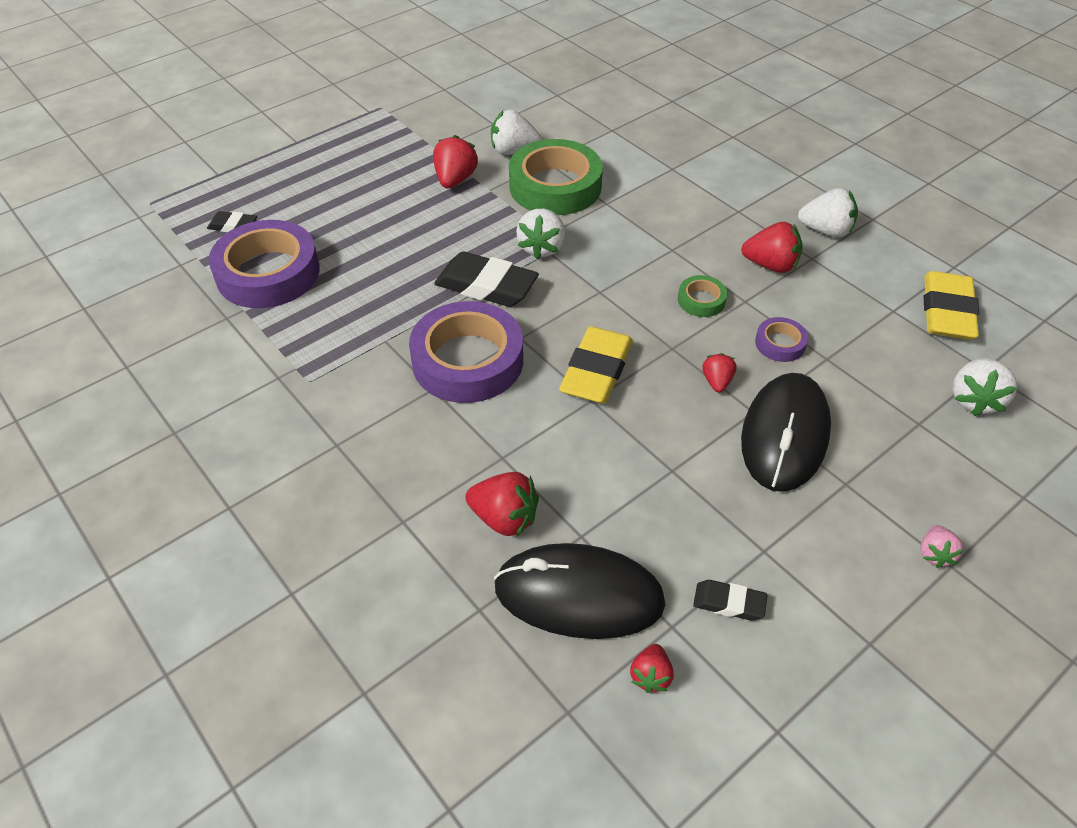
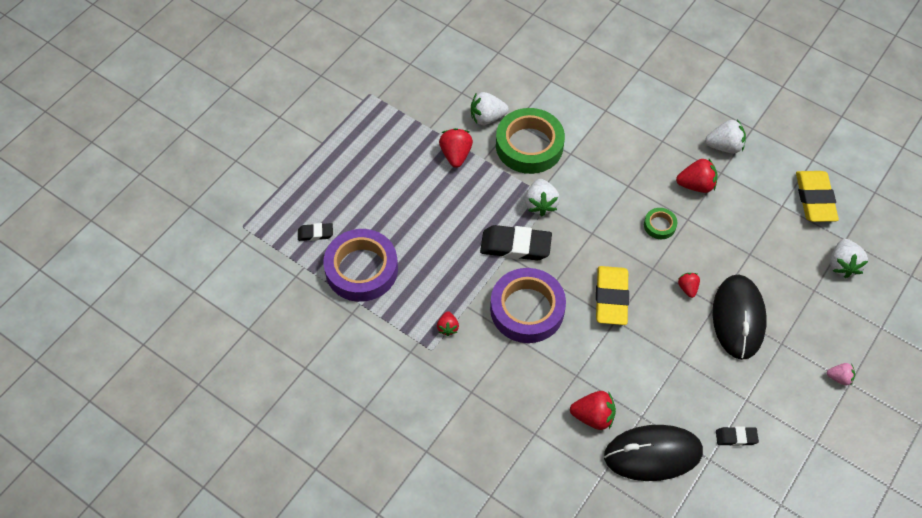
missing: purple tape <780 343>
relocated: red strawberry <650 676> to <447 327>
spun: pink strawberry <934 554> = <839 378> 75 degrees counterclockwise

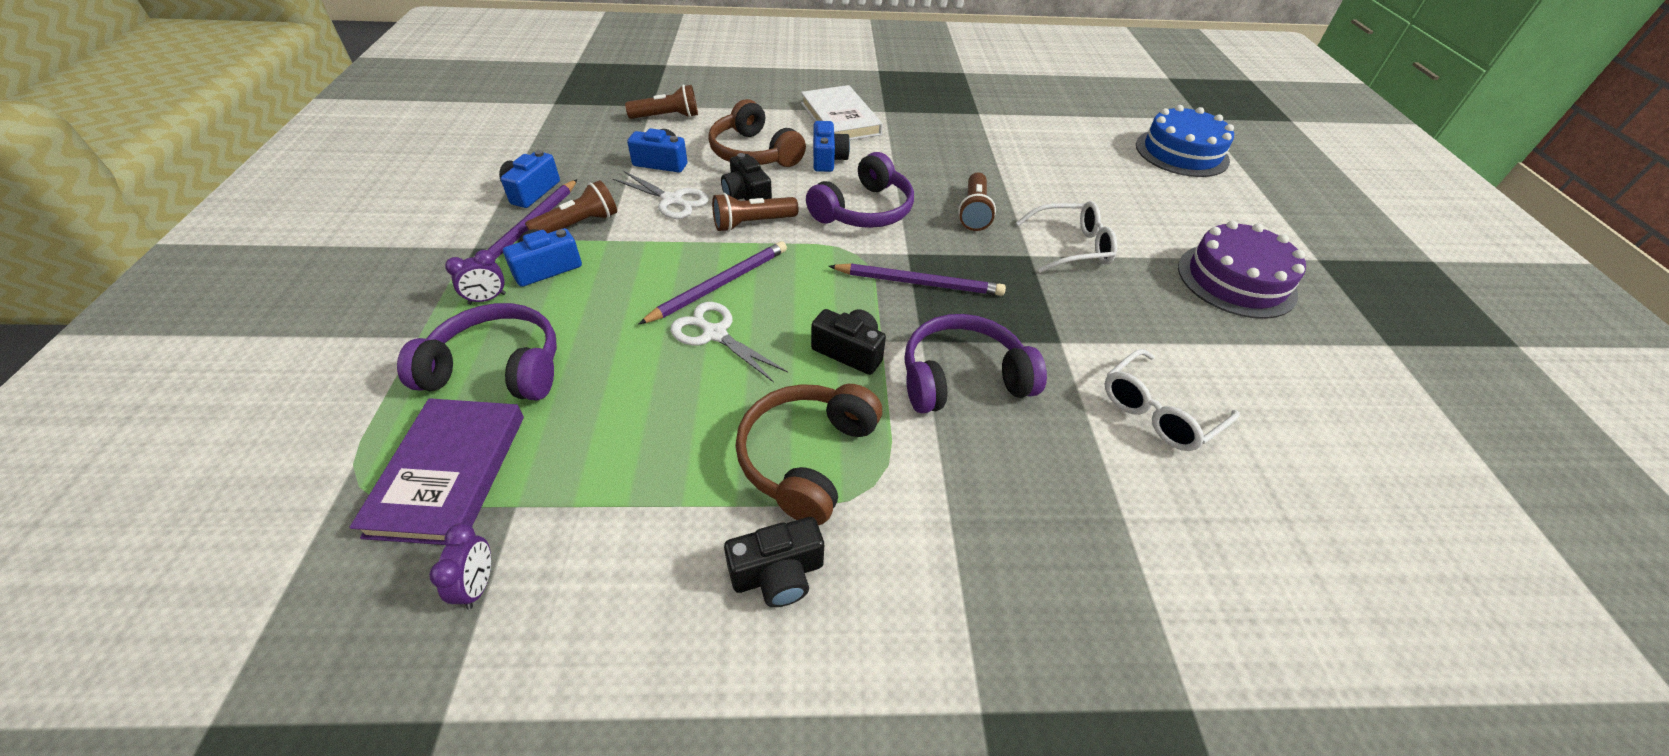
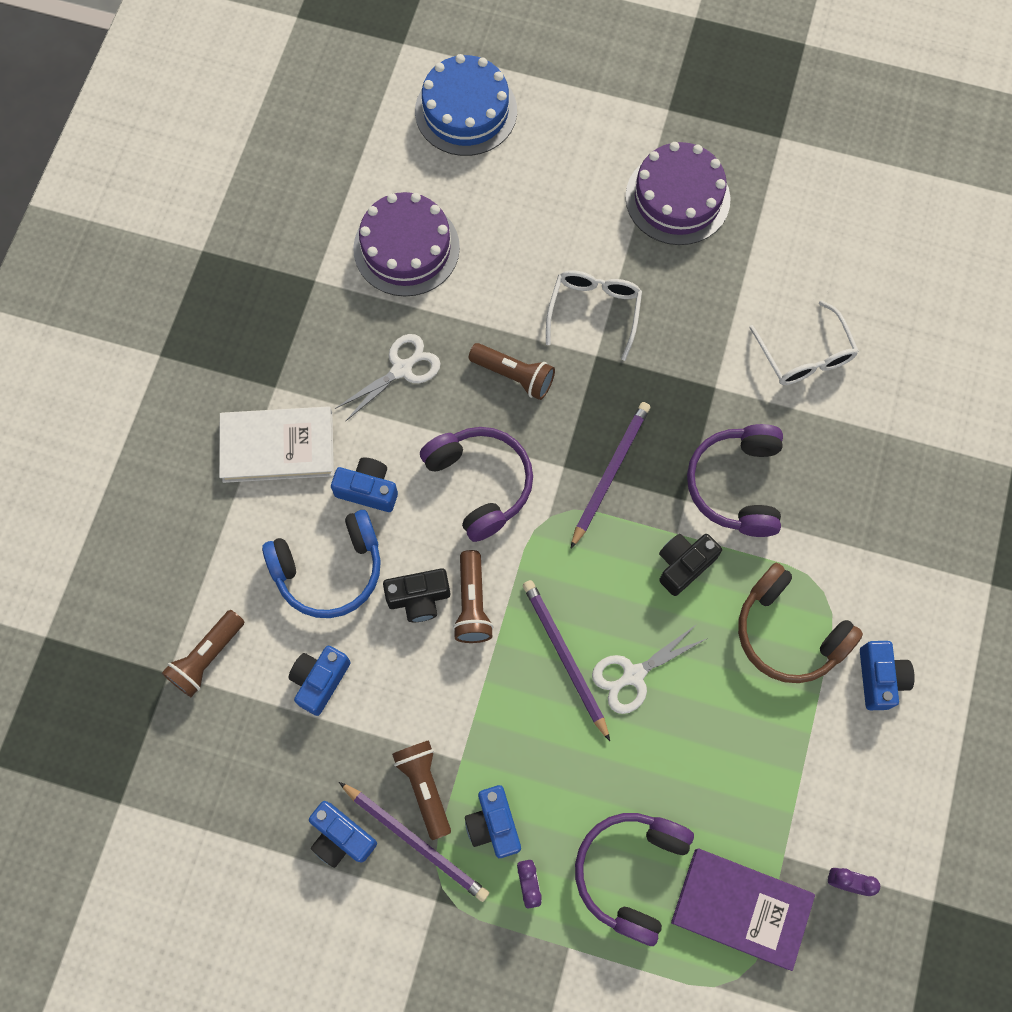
appeared: purple cake <406 248>
relocated: white scissors <672 200> to <402 369>
colour: brown headphones <754 153> to blue headphones <329 569>; black camera <778 574> to blue camera <879 678>
spun: brown flashlight <667 117> = <207 657> 150 degrees counterclockwise

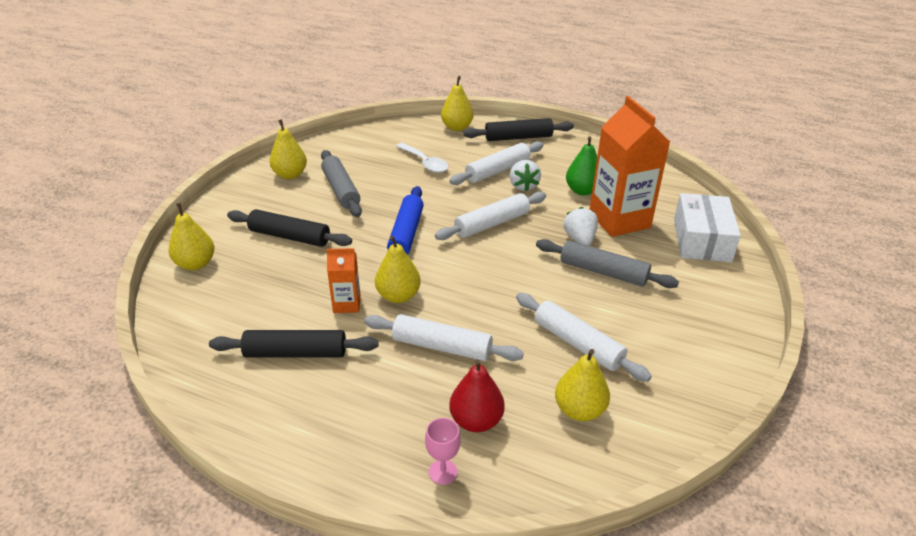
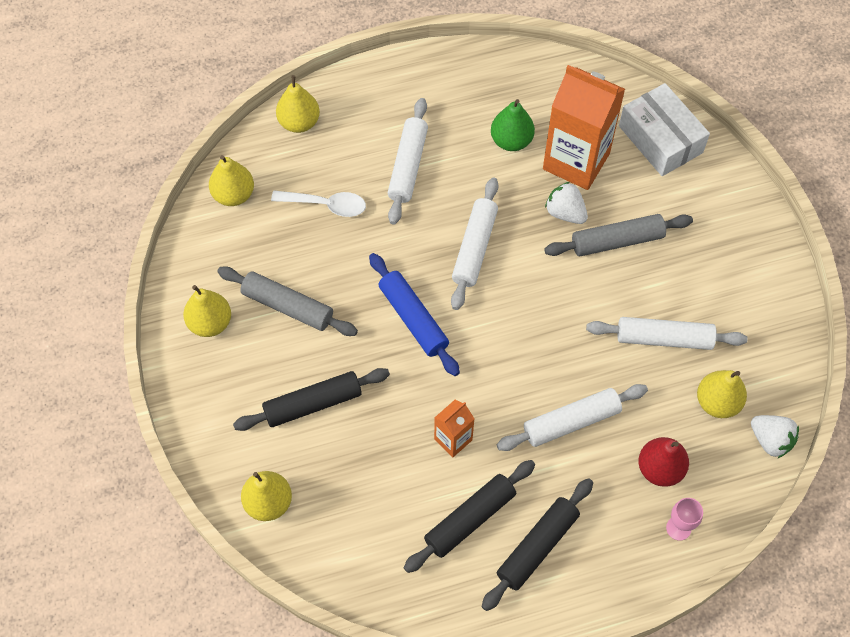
relocated: black rolling pin <518 137> to <537 547>; white strawberry <523 186> to <770 440>; yellow pear <398 296> to <233 195>

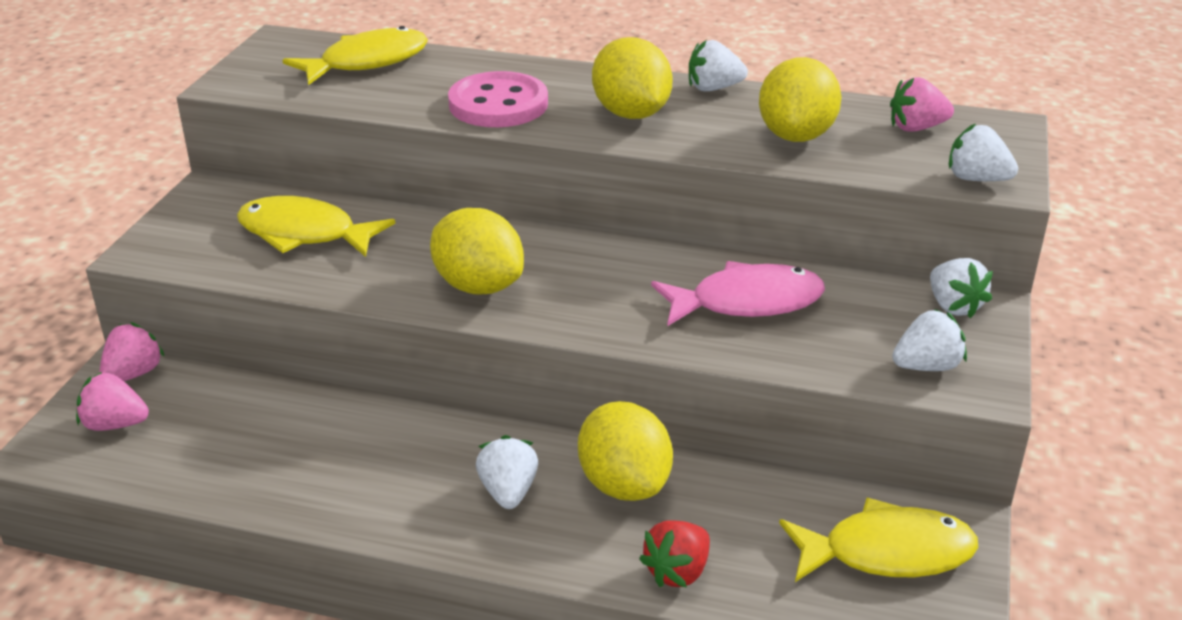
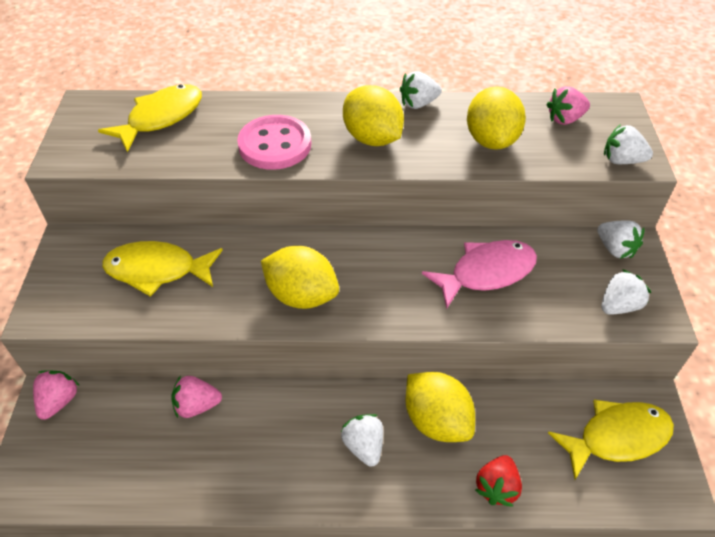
relocated: pink strawberry <115 424> to <197 405>

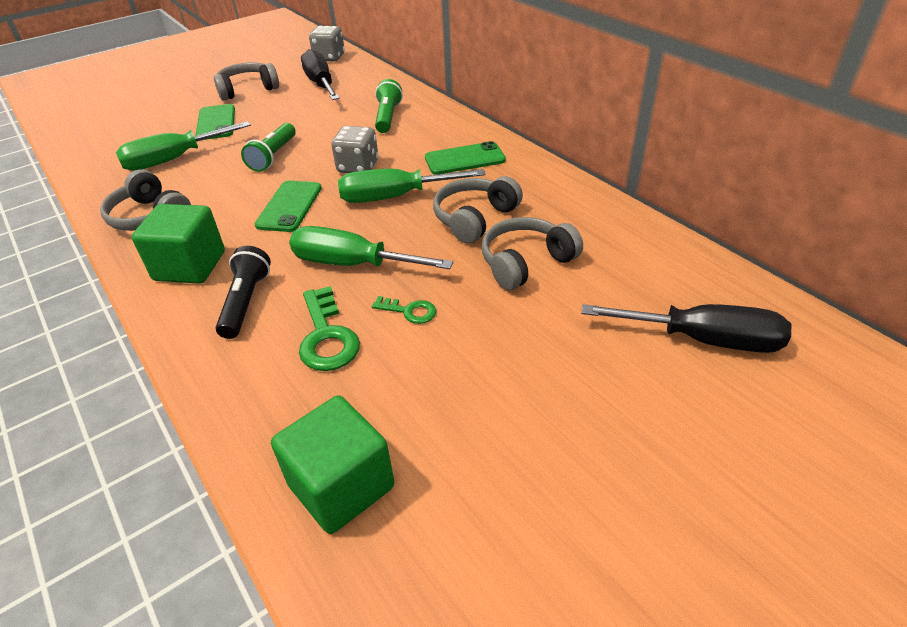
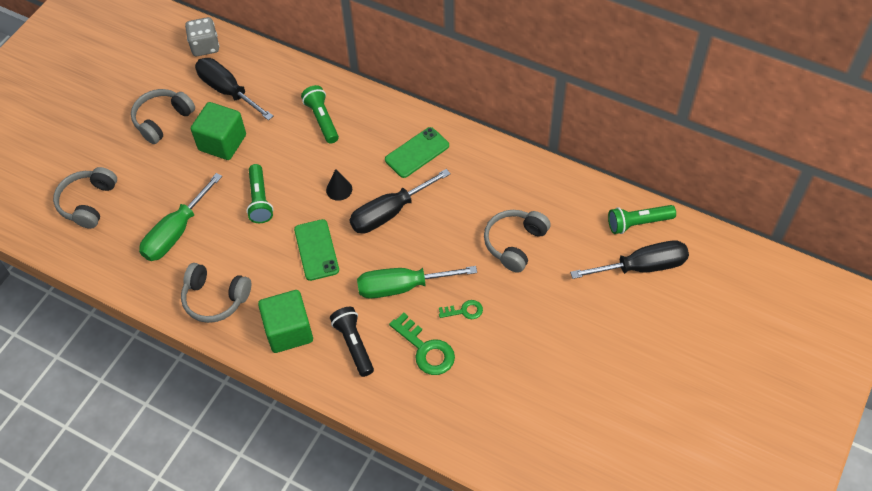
missing: green phone <216 122>
appeared: green flashlight <638 223>
relocated: grey headphones <474 218> to <88 203>; green cube <341 486> to <222 142>
exchanged: grey dice <358 167> to black cone <339 189>
colour: green screwdriver <394 197> to black screwdriver <389 213>

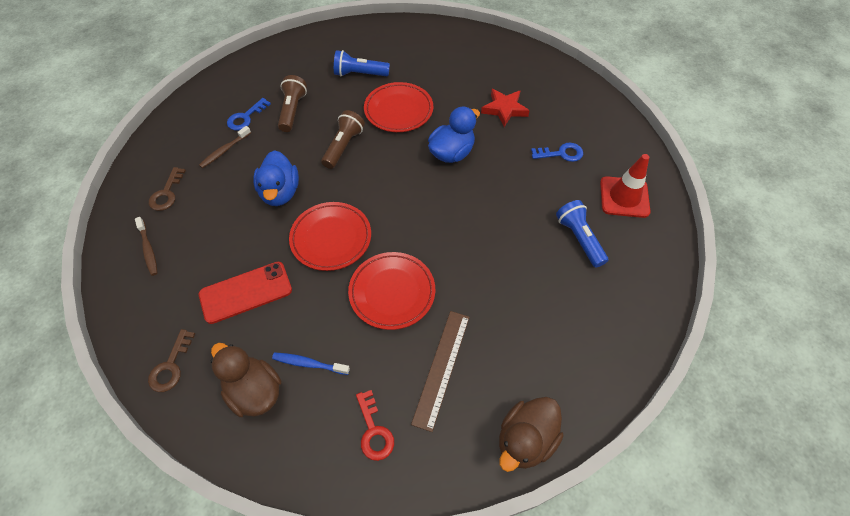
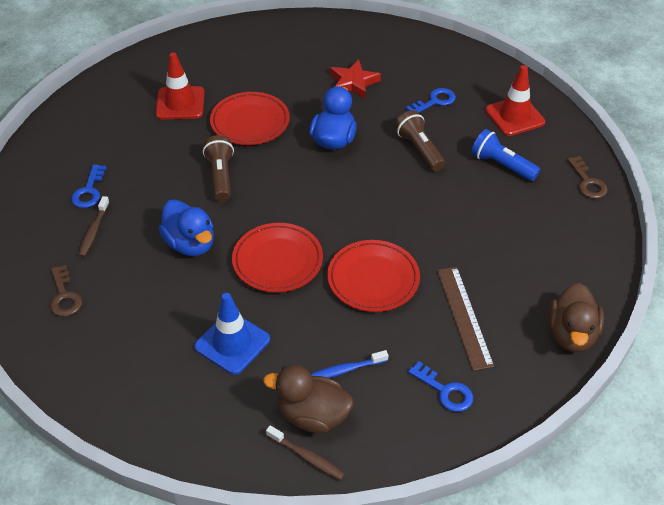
relocated: brown flashlight <292 111> to <419 149>; brown toothbrush <148 250> to <307 457>; brown key <171 366> to <587 182>
exchanged: blue flashlight <360 74> to red traffic cone <180 103>; red phone <246 292> to blue traffic cone <232 343>
colour: red key <374 431> to blue key <445 391>

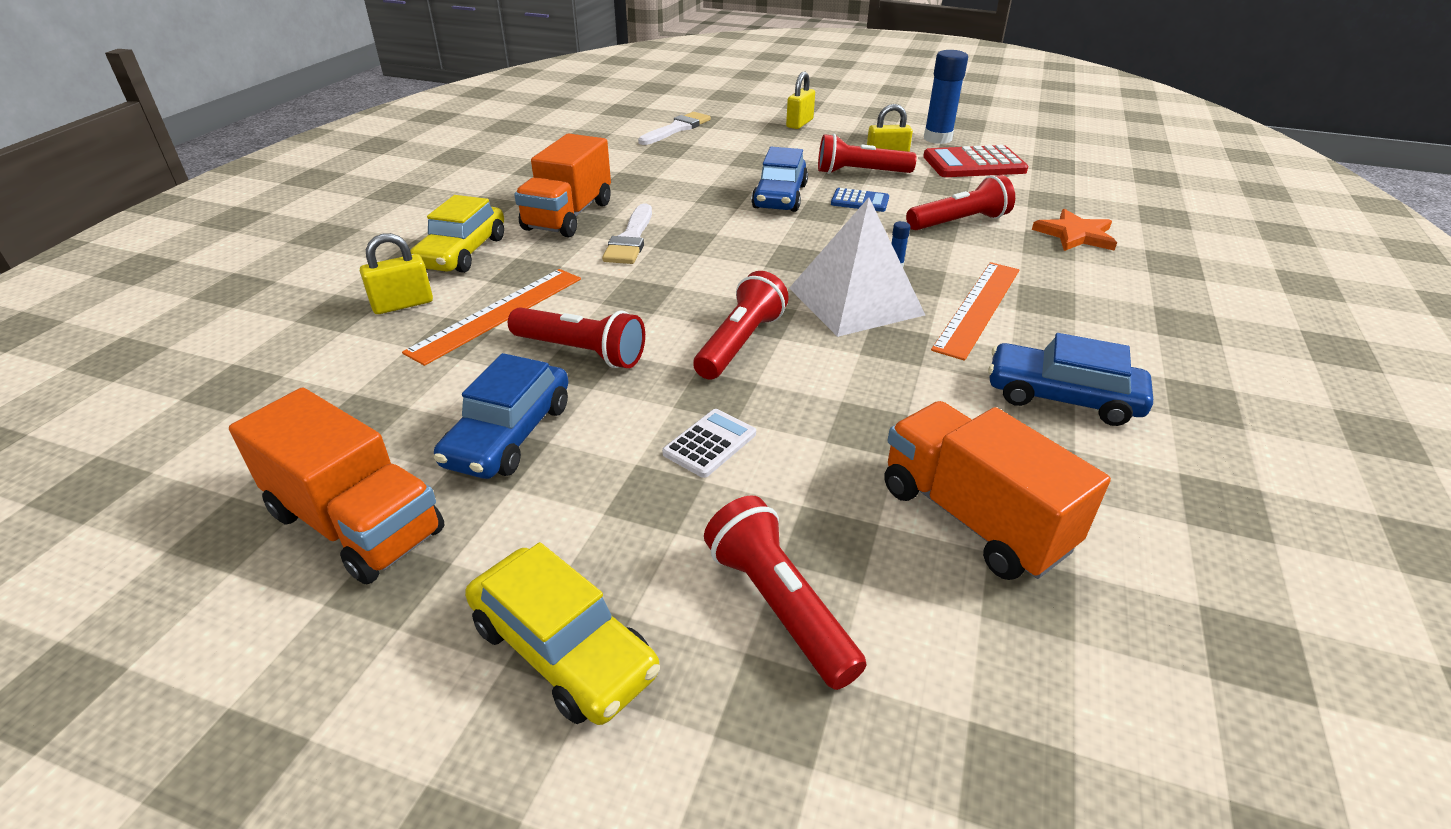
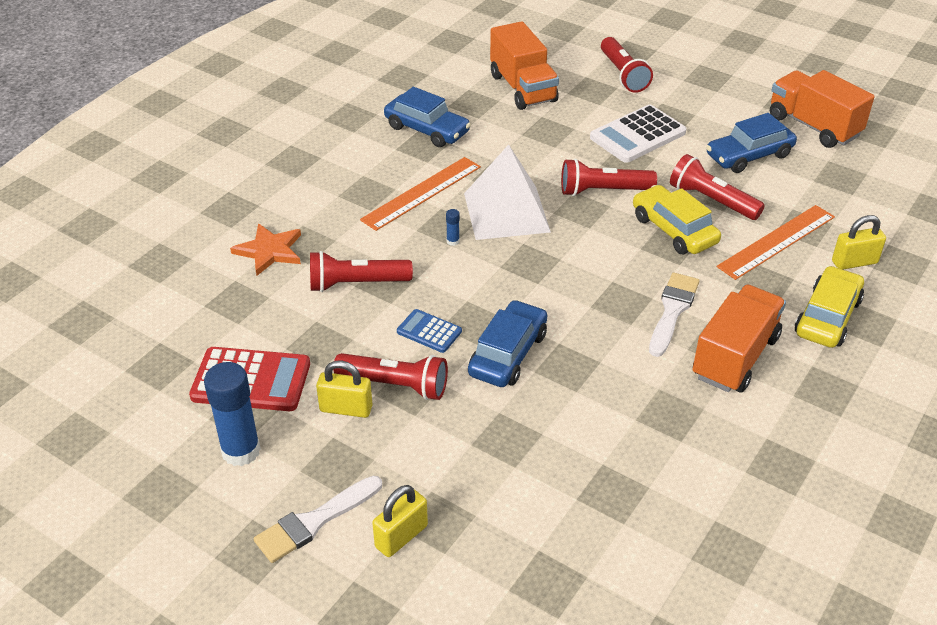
relocated: white brush <677 129> to <314 522>; yellow car <563 649> to <674 230>
spun: red flashlight <740 343> = <603 191> 45 degrees clockwise; blue car <509 434> = <749 155> 150 degrees counterclockwise
size: white calculator <709 443> = <638 135> x1.81

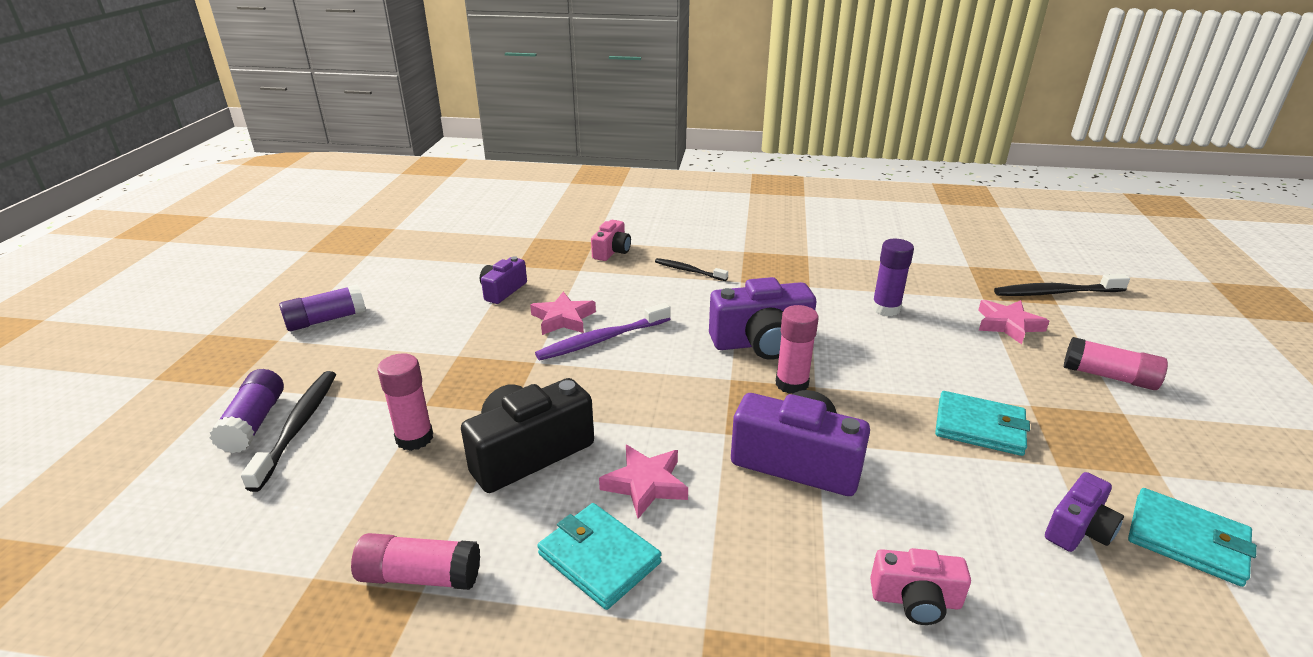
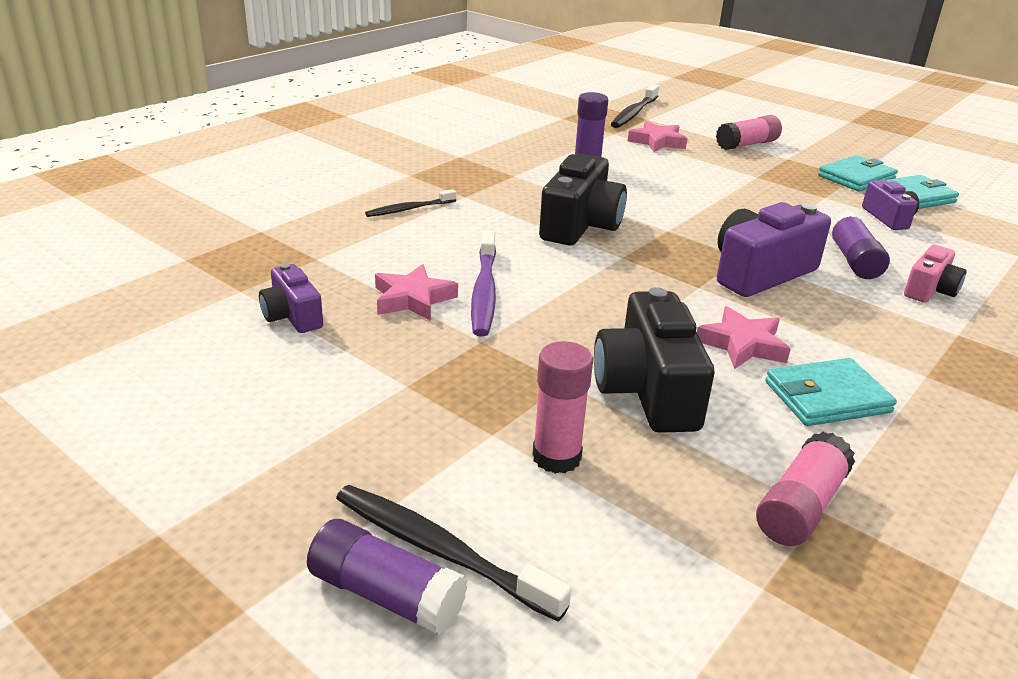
missing: pink camera <612 251>; pink glue stick <791 384>
relocated: purple glue stick <326 320> to <853 260>; turquoise wallet <979 427> to <856 177>
colour: purple camera <761 342> to black camera <580 225>

